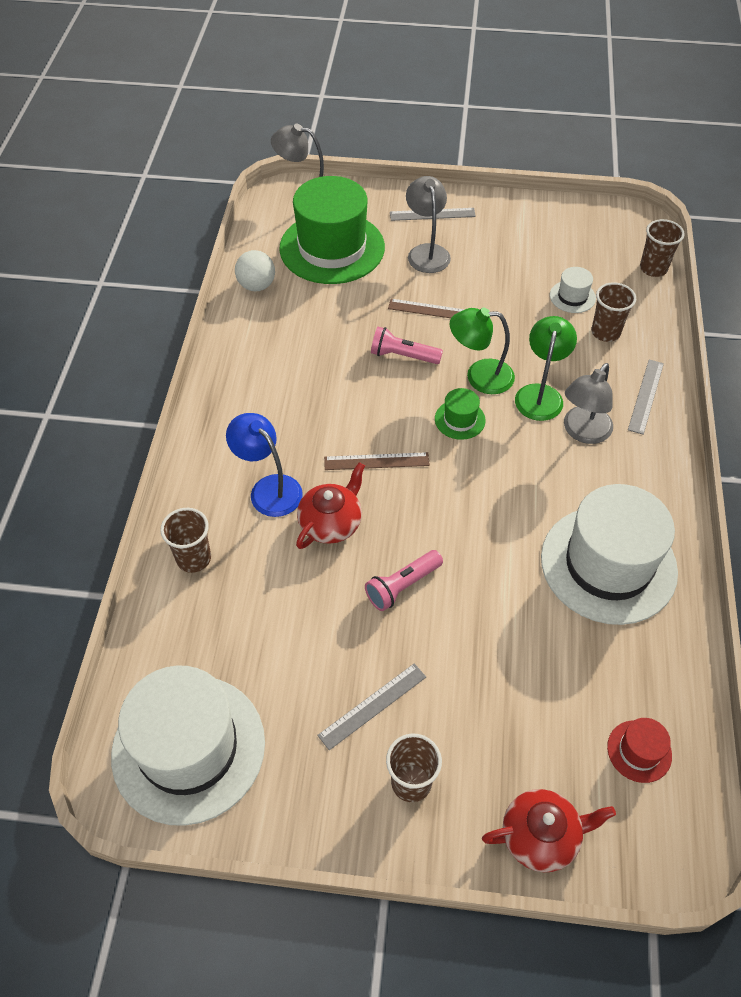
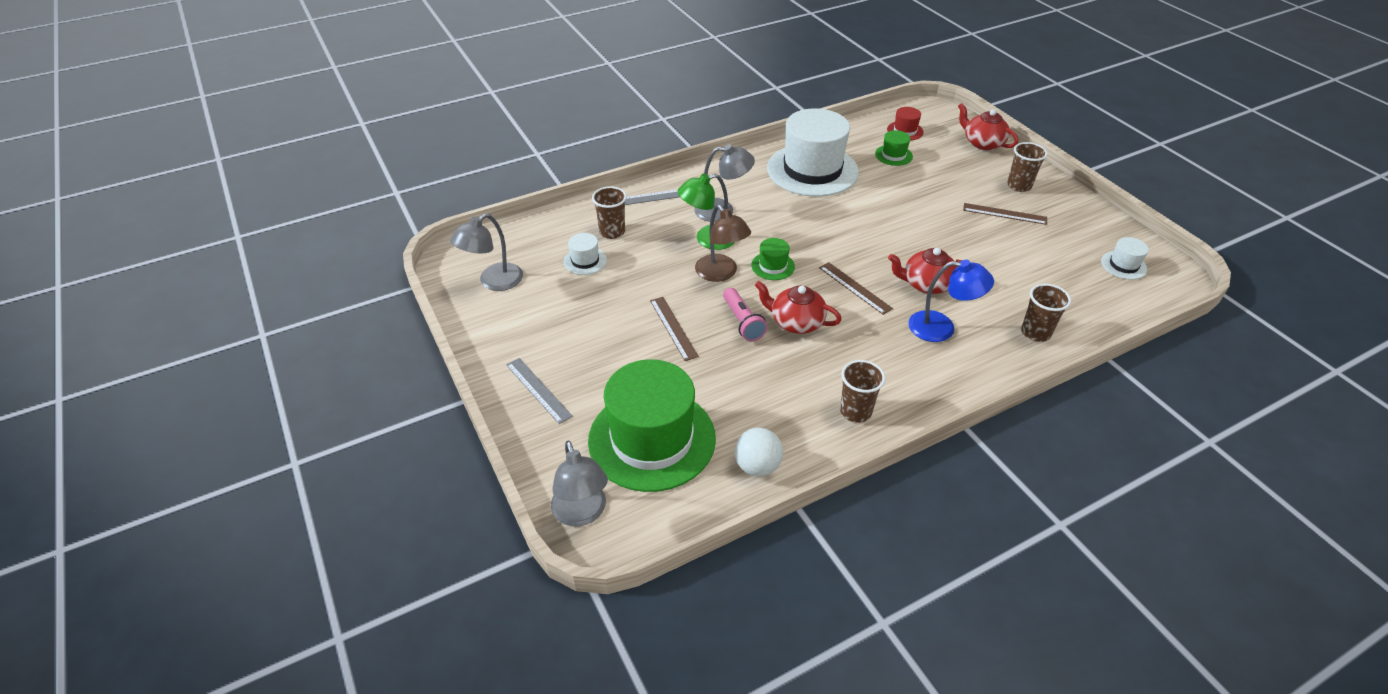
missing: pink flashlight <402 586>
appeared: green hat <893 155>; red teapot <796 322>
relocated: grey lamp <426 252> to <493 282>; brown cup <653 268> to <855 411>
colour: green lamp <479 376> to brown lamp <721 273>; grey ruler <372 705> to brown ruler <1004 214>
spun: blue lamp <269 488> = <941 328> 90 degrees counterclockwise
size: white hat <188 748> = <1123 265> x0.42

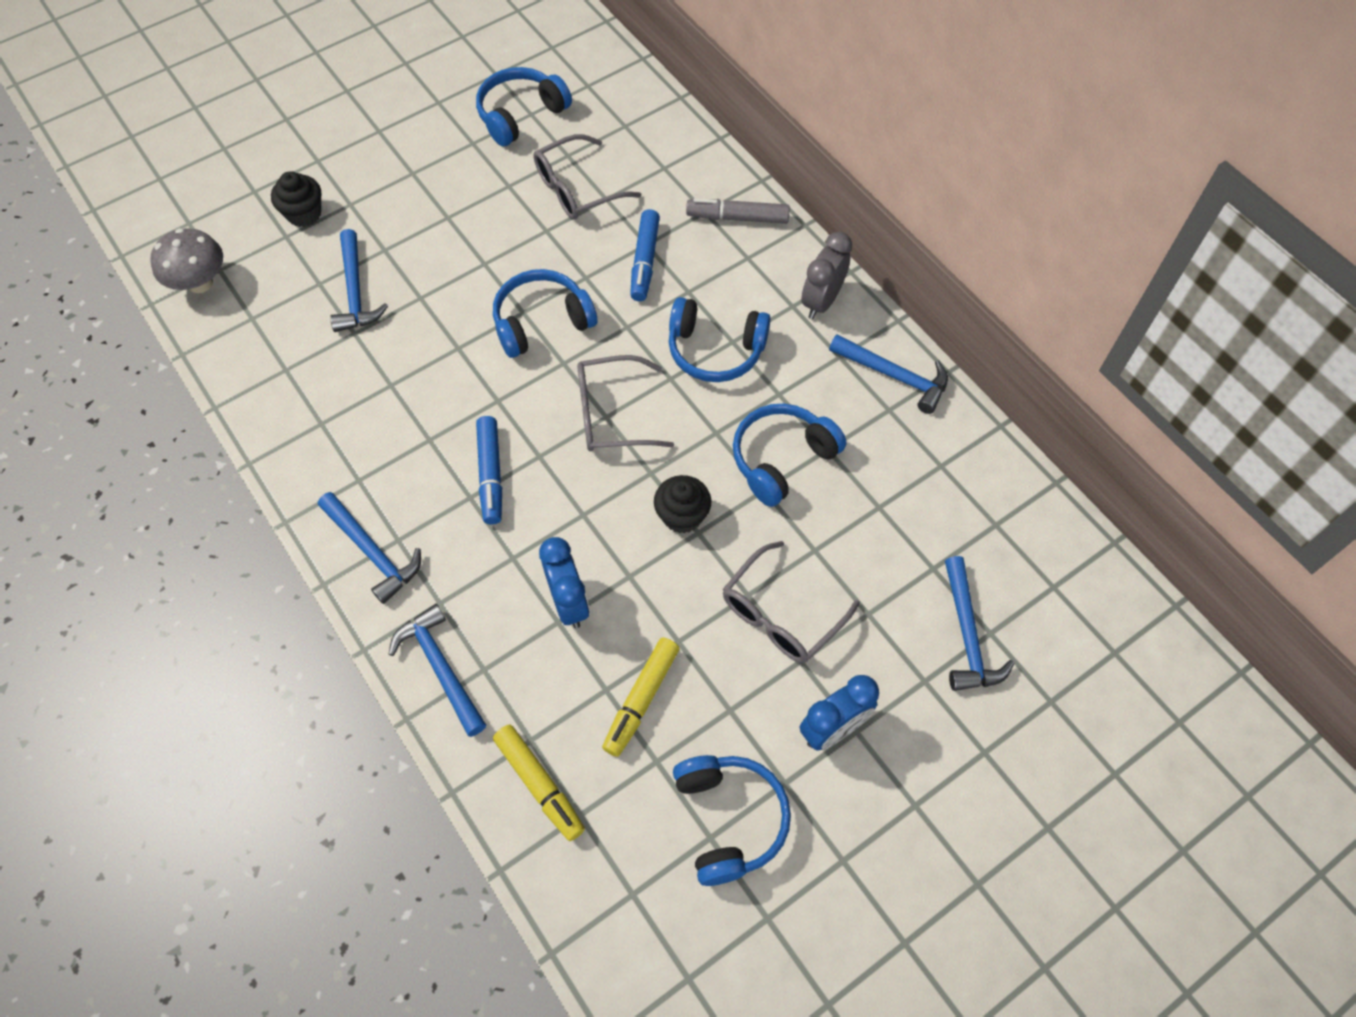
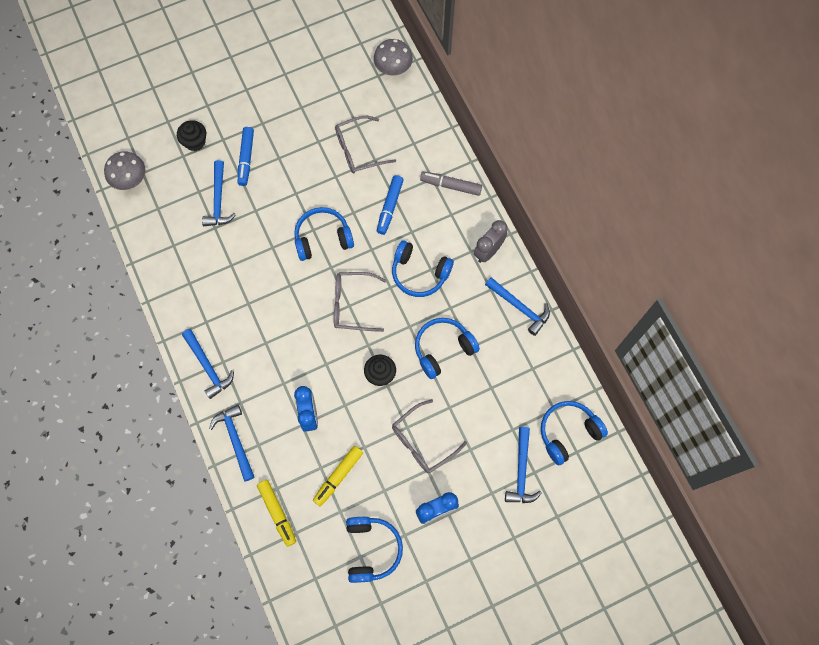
appeared: grey mushroom <393 69>
relocated: blue headphones <521 115> to <568 432>; blue marker <490 474> to <246 159>

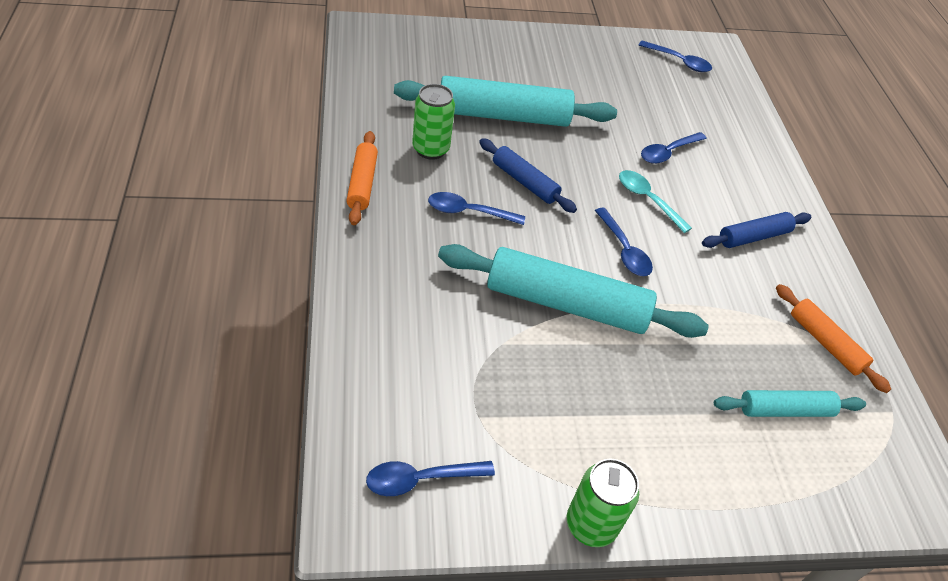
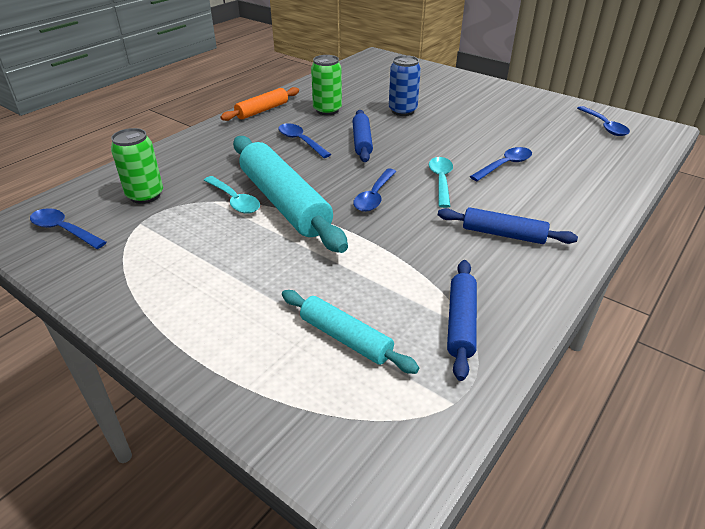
appeared: turquoise spoon <234 200>
relocated: green can <591 525> to <145 195>
exchanged: turquoise rolling pin <503 115> to blue can <402 111>
colour: orange rolling pin <825 343> to blue rolling pin <461 323>
spun: blue spoon <668 152> = <504 165> 135 degrees clockwise

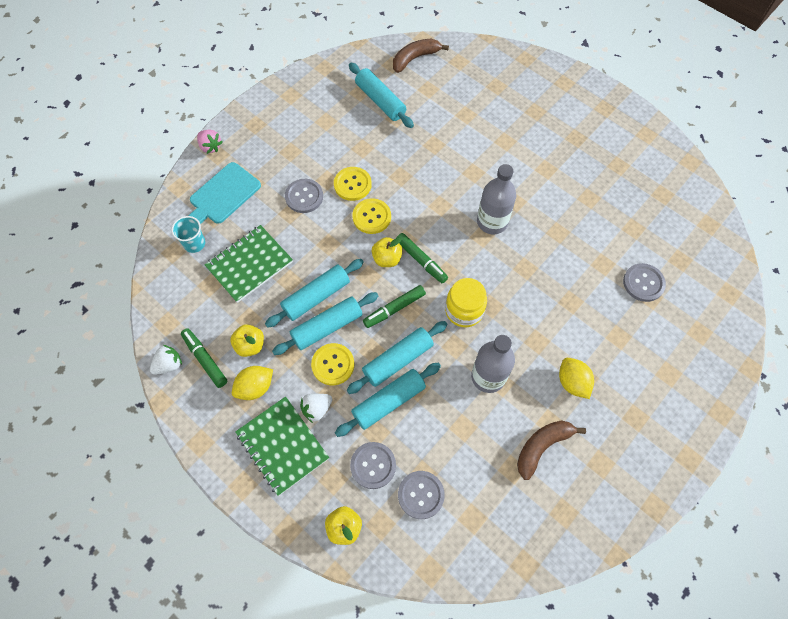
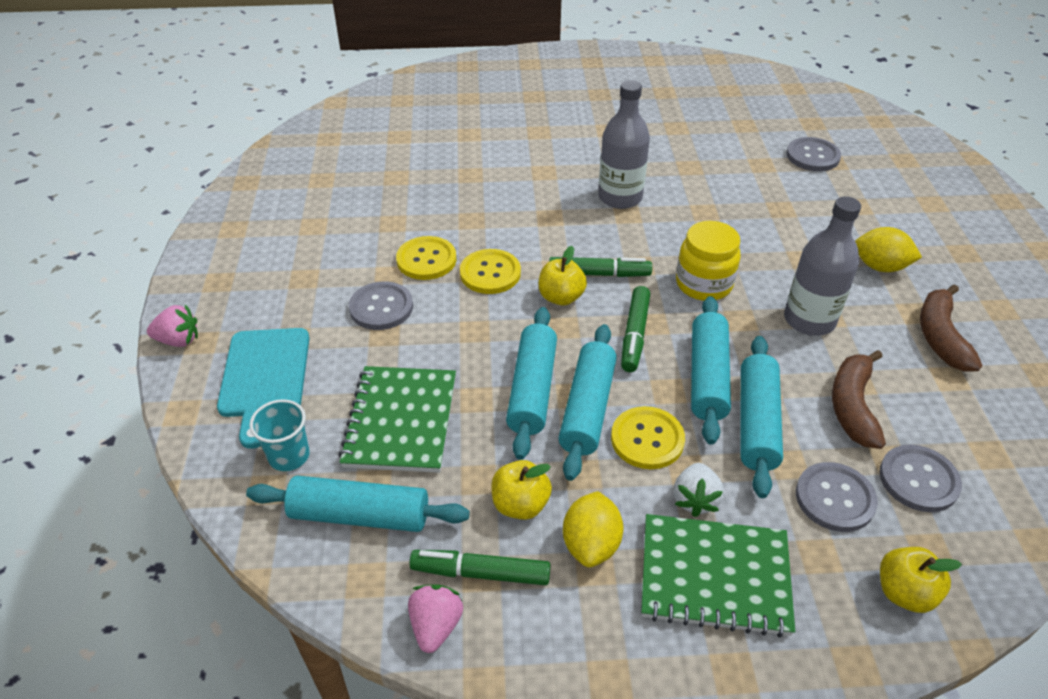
relocated: brown banana <415 58> to <853 406>; turquoise rolling pin <380 101> to <360 515>
colour: white strawberry <169 365> to pink strawberry <436 626>

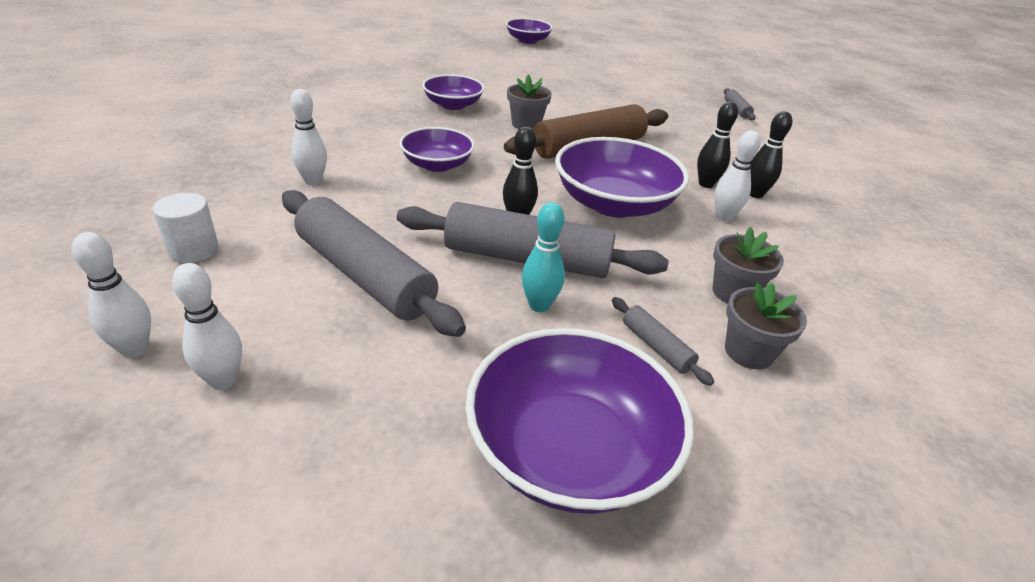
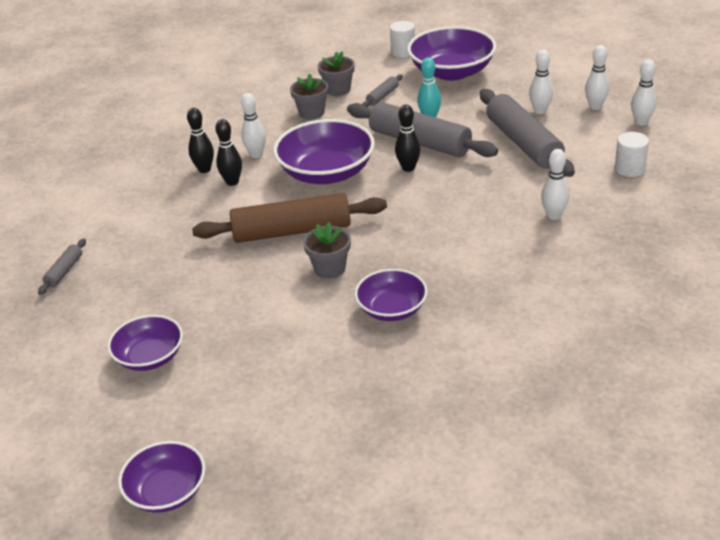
appeared: white cylinder <403 52>; white bowling pin <540 111>
relocated: purple bowl <437 164> to <150 357>
spun: grey rolling pin <656 347> = <382 96> 45 degrees clockwise

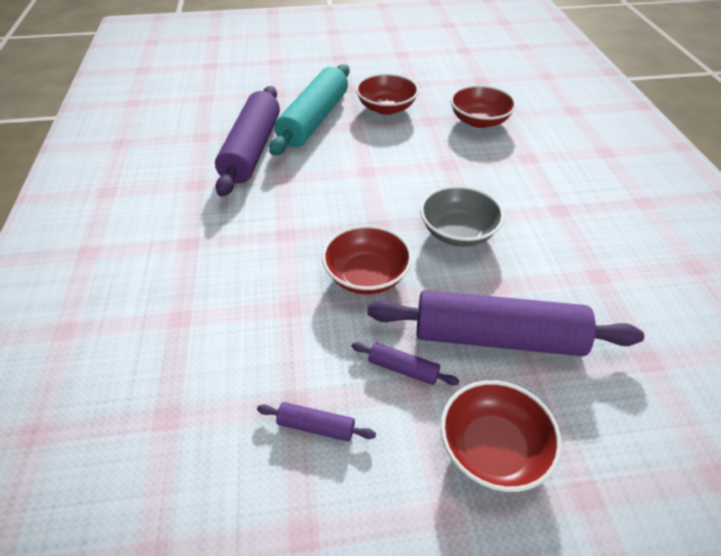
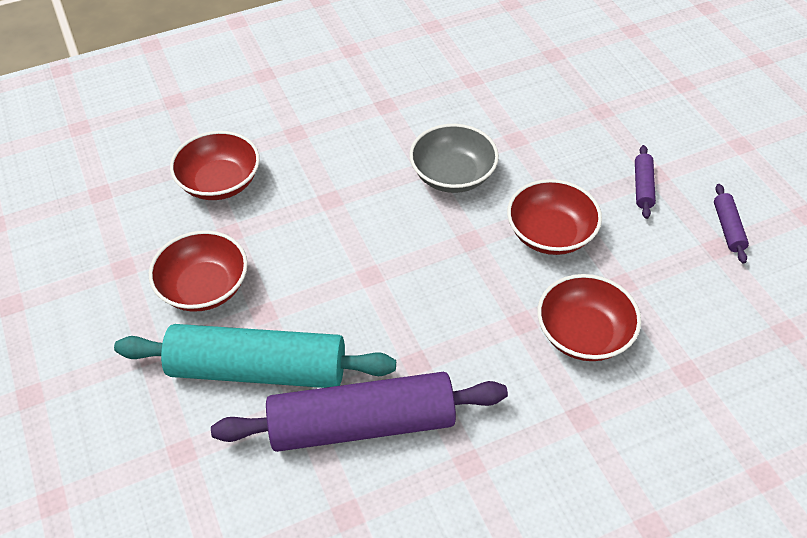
missing: purple rolling pin <497 337>
relocated: red bowl <493 449> to <584 334>

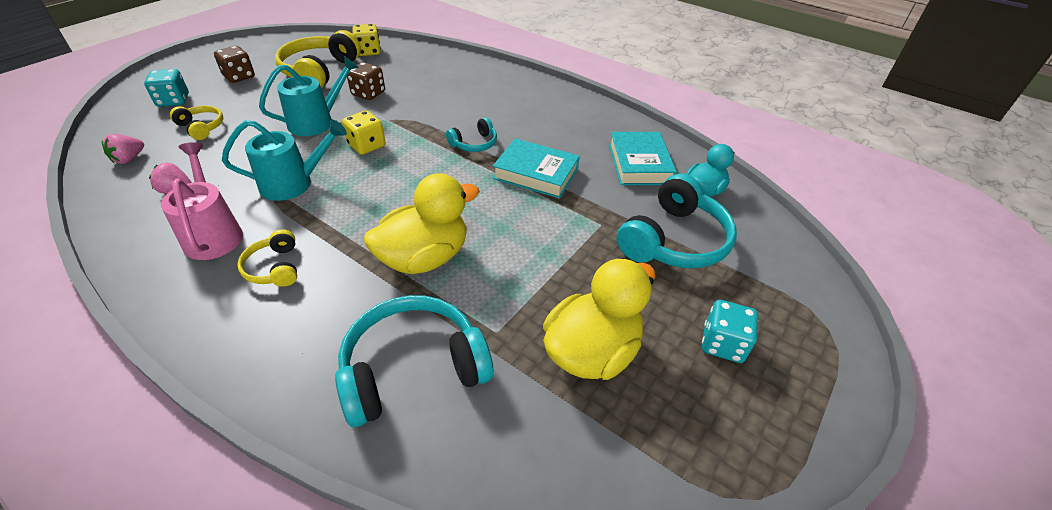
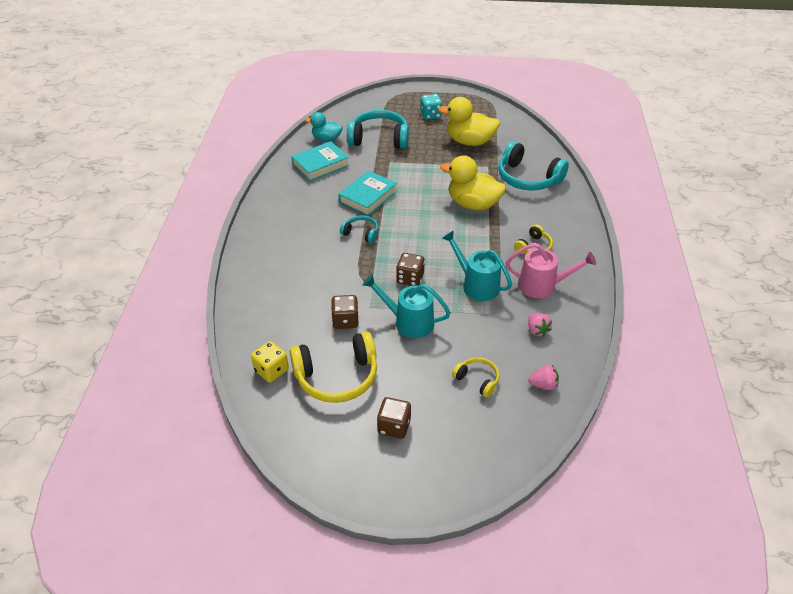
missing: turquoise dice <173 101>
colour: yellow dice <367 145> to brown dice <410 278>
spun: yellow headphones <201 127> = <477 380> 120 degrees clockwise; turquoise book <536 173> = <368 197> 45 degrees clockwise; pink watering can <213 233> = <542 286> 120 degrees counterclockwise

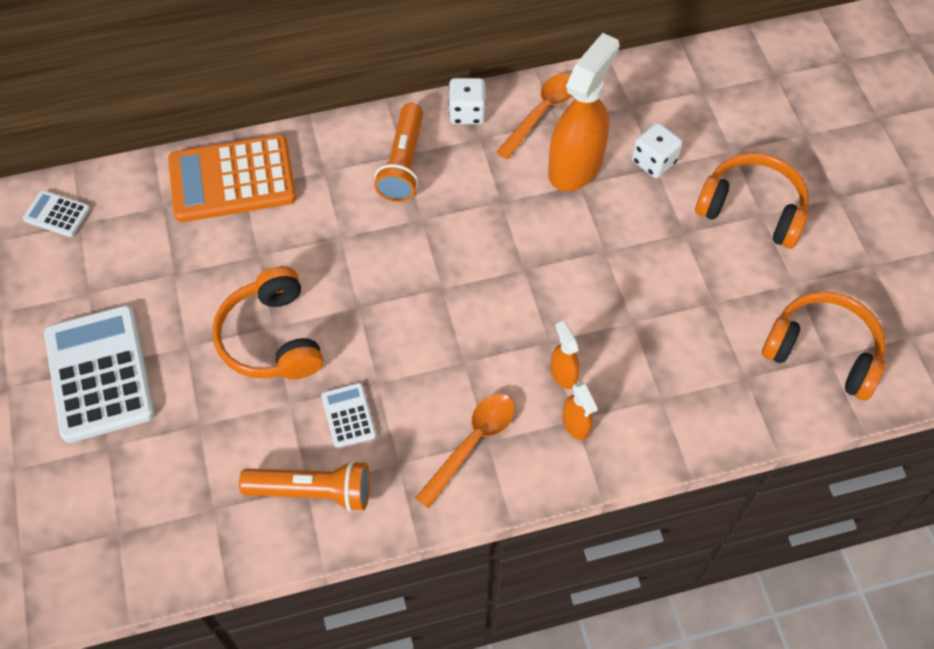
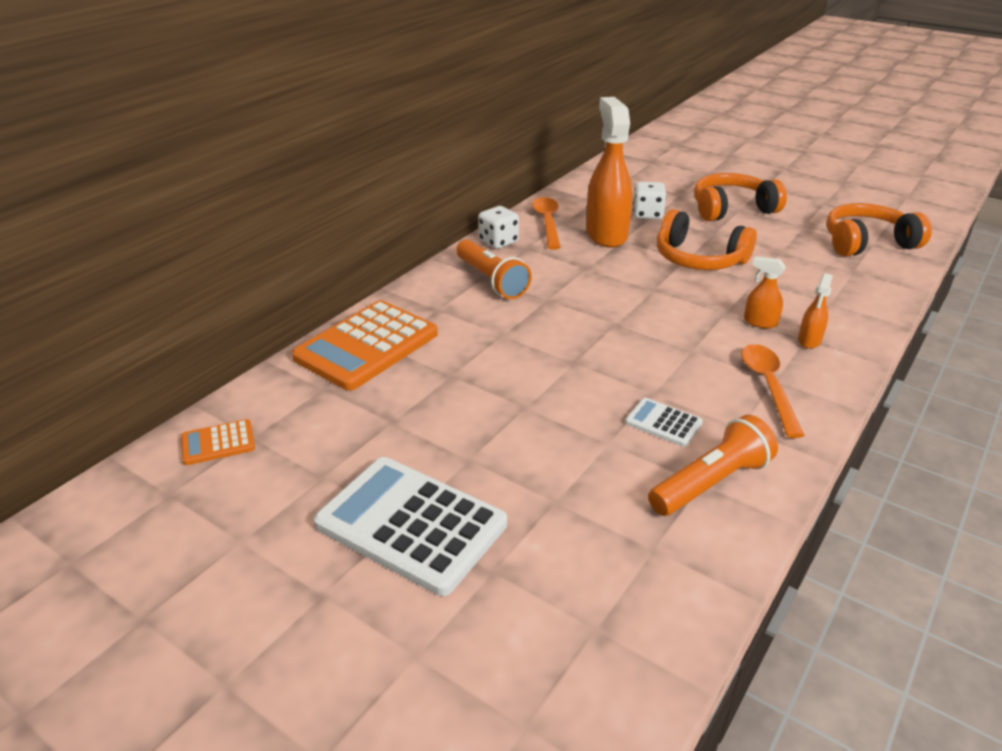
relocated: orange headphones <272 338> to <698 259>
colour: white calculator <57 214> to orange calculator <218 443>
spun: orange spray bottle <576 424> = <809 340> 90 degrees clockwise

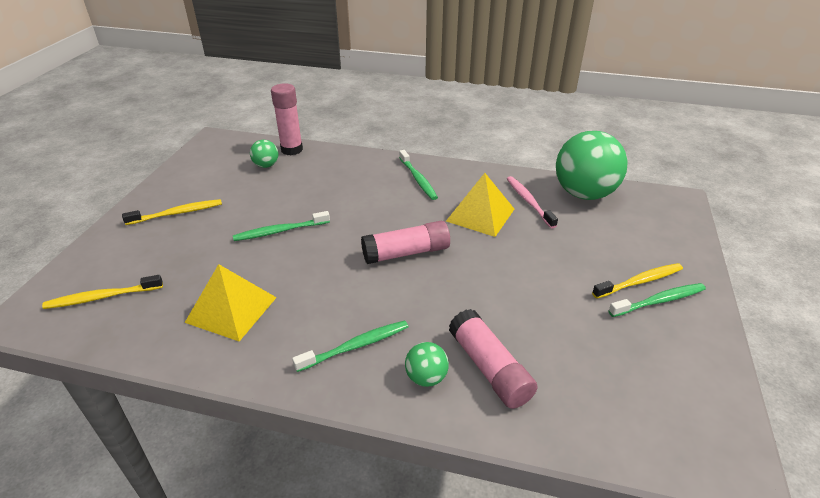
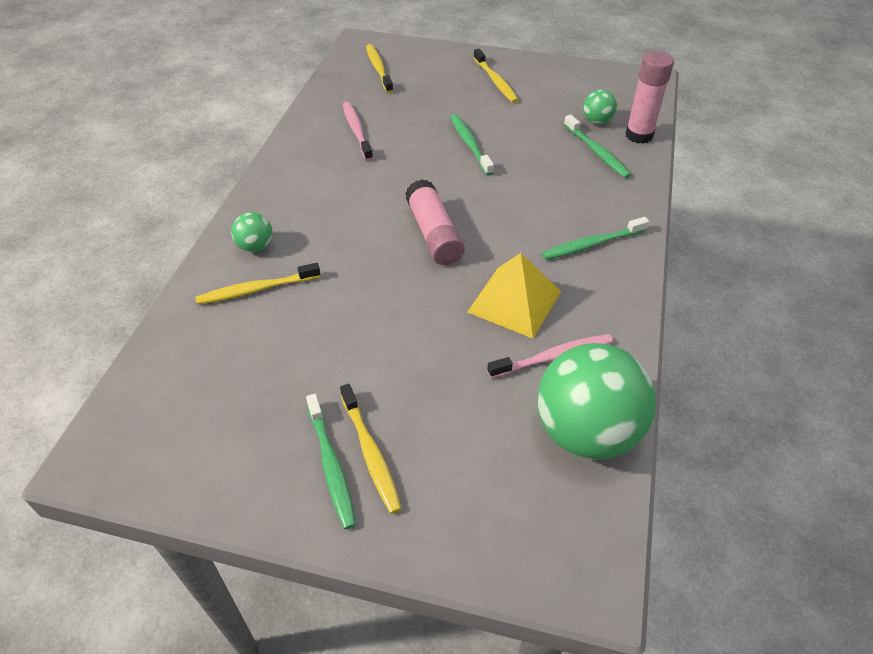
relocated: green toothbrush <355 346> to <596 152>
exchanged: yellow pyramid <231 309> to pink toothbrush <357 131>; pink glue stick <489 368> to yellow toothbrush <257 289>

